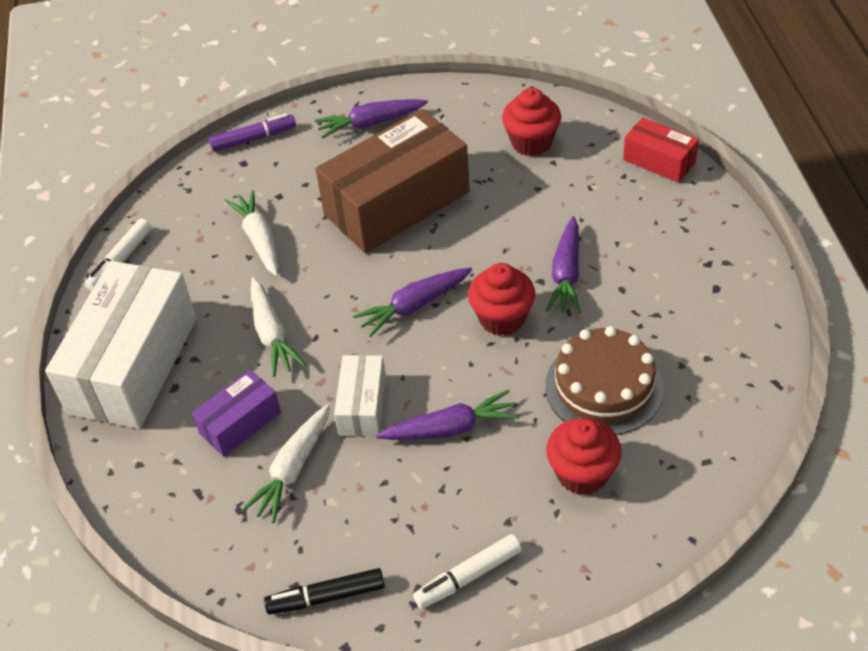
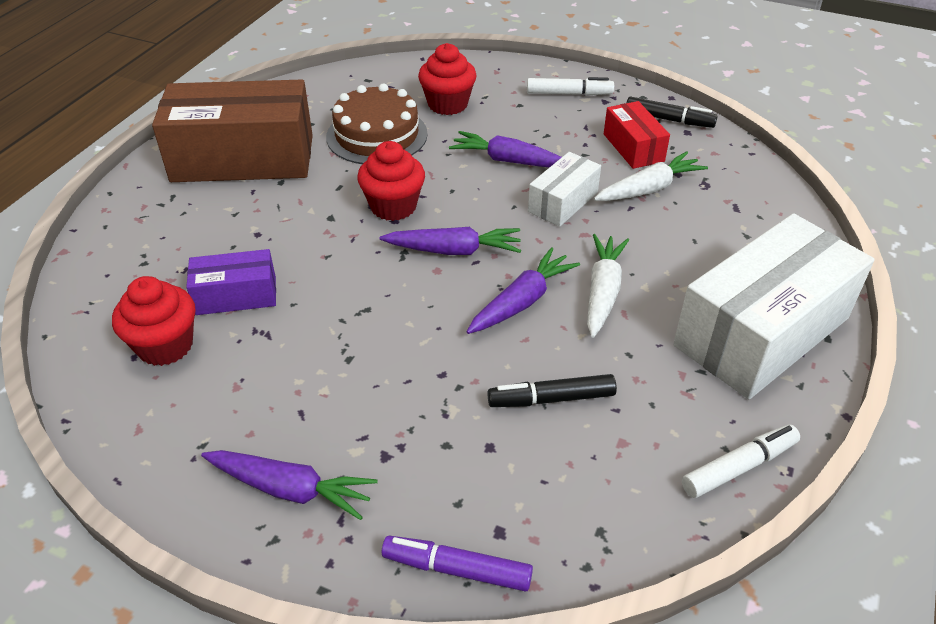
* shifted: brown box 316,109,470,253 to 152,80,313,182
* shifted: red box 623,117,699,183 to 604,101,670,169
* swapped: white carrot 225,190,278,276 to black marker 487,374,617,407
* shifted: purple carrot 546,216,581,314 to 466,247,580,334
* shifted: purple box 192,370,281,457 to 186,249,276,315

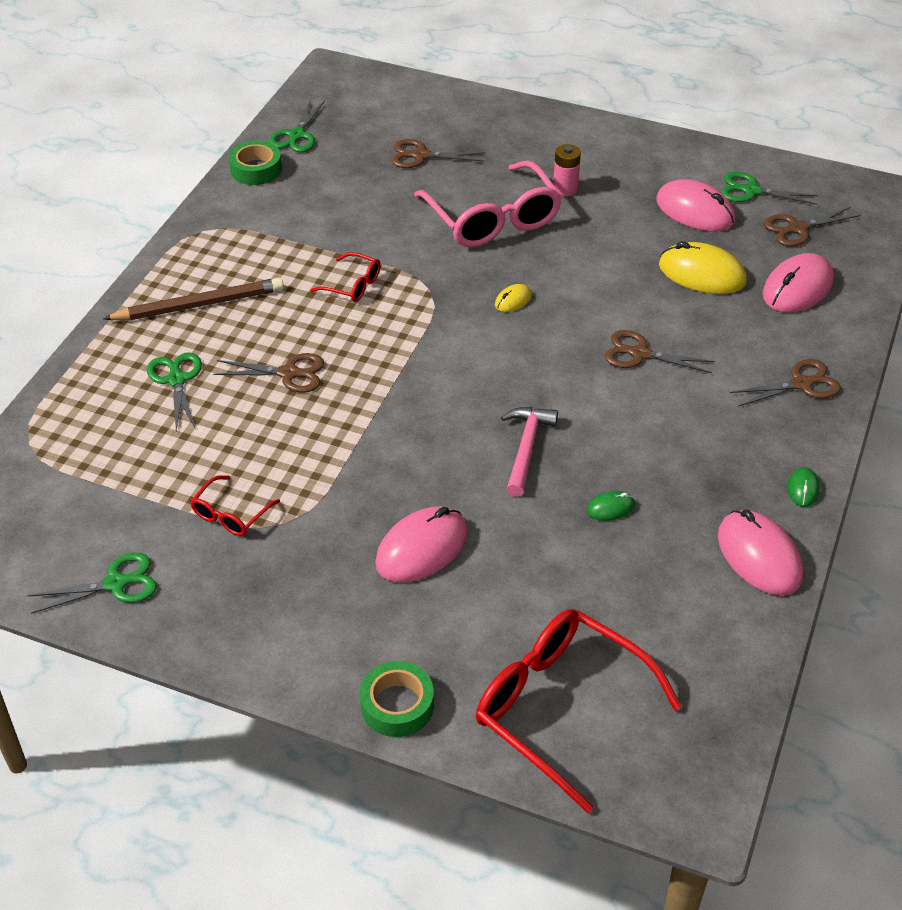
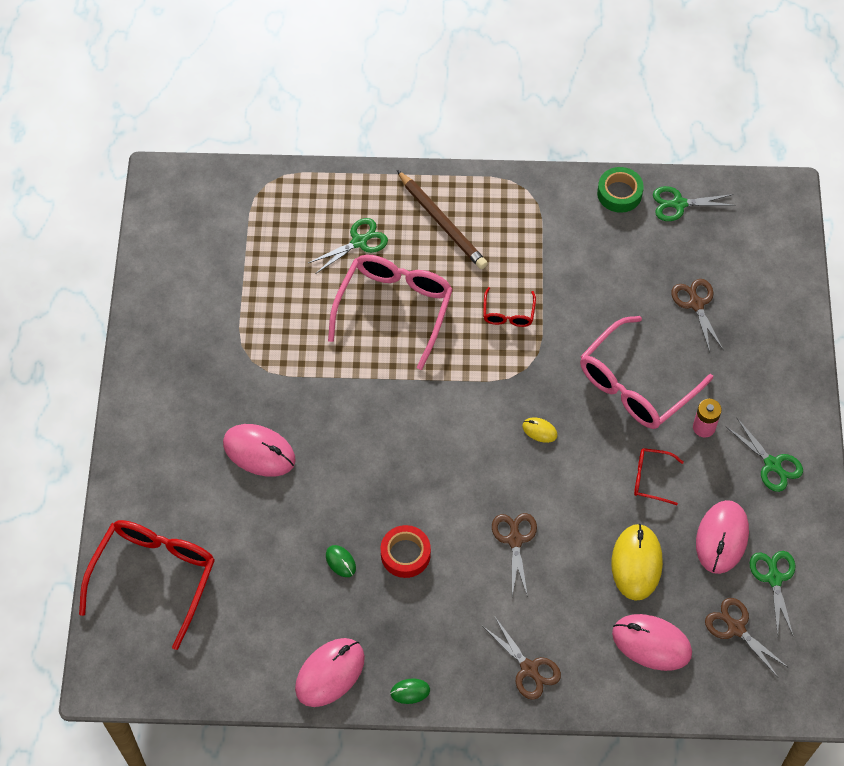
* swapped: brown scissors 214,353,324,392 to pink glasses 328,255,453,370
* gone: pink hammer 501,407,558,497
* shifted: red glasses 190,475,280,536 to 634,448,684,505
* shifted: green scissors 27,553,157,614 to 725,417,803,492
* gone: green tape 360,661,434,737
* new: red tape 381,525,431,578

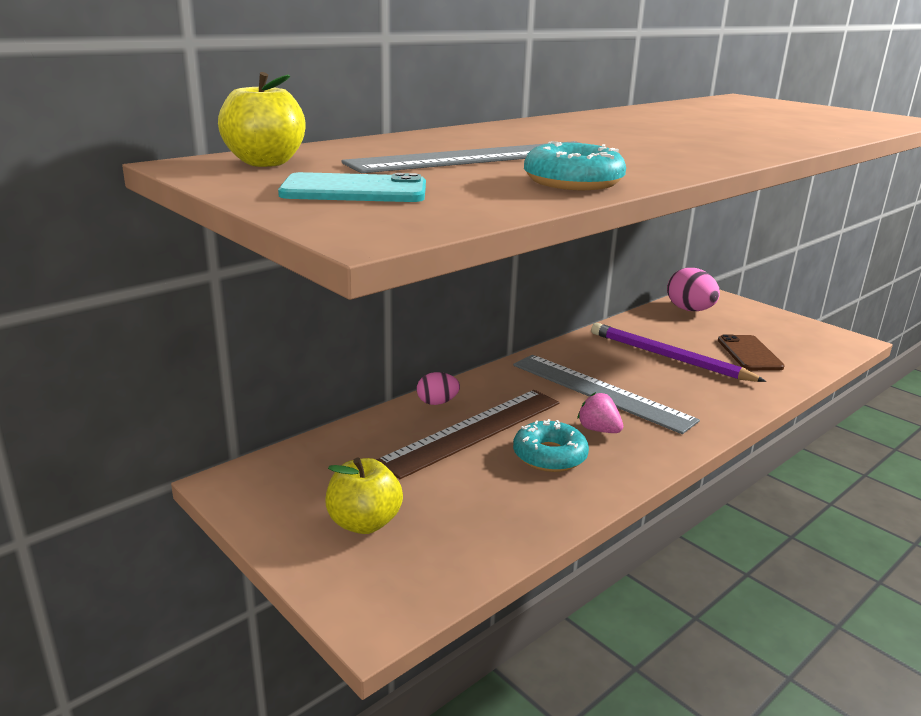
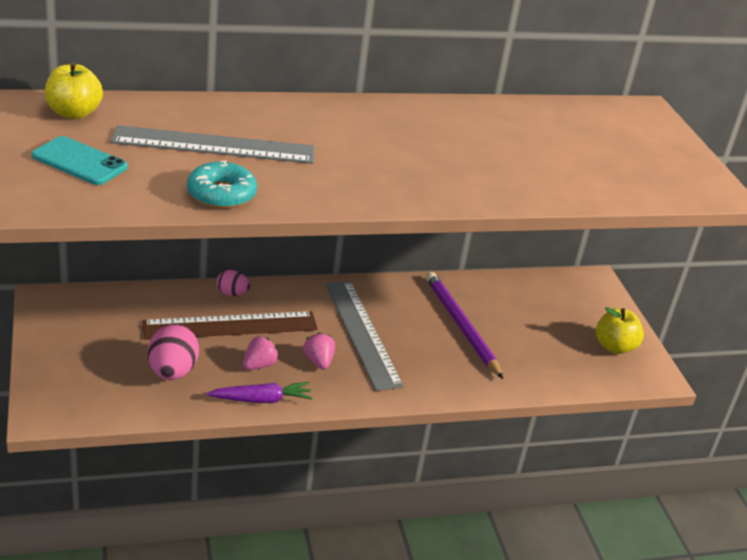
* shifted: pink egg 667,268,720,311 to 148,324,199,380
* gone: brown phone 718,334,785,371
* swapped: turquoise donut 513,419,589,472 to pink strawberry 243,336,279,370
* shifted: yellow apple 325,458,403,534 to 596,307,644,354
* new: purple carrot 206,382,312,403

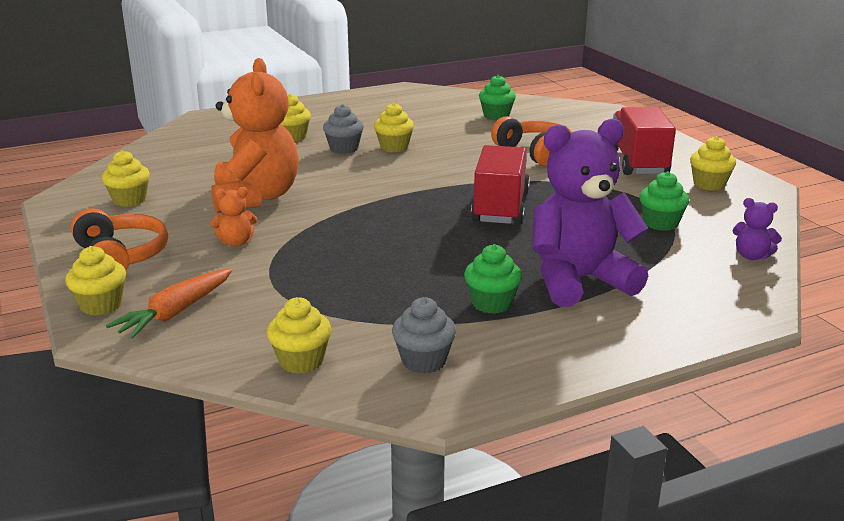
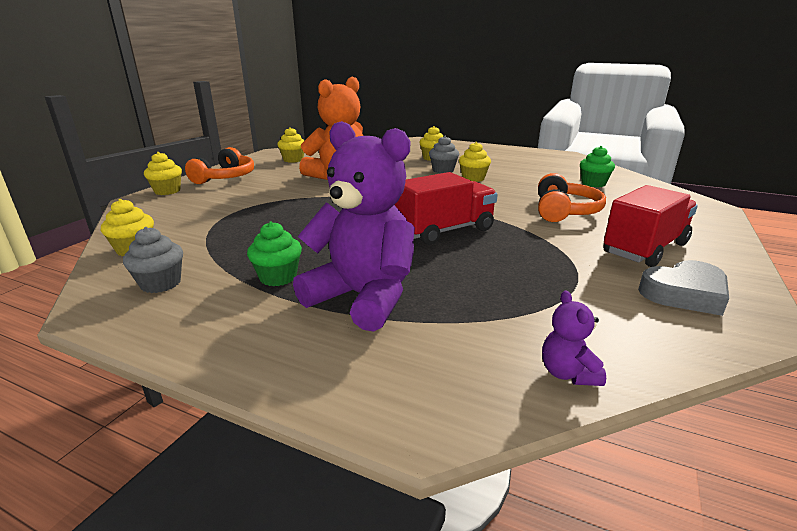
* swapped: yellow cupcake 690,136,736,191 to grey heart 638,260,729,316
* gone: green cupcake 639,171,690,231
* gone: orange teddy bear 210,187,257,246
* gone: orange carrot 106,269,232,339

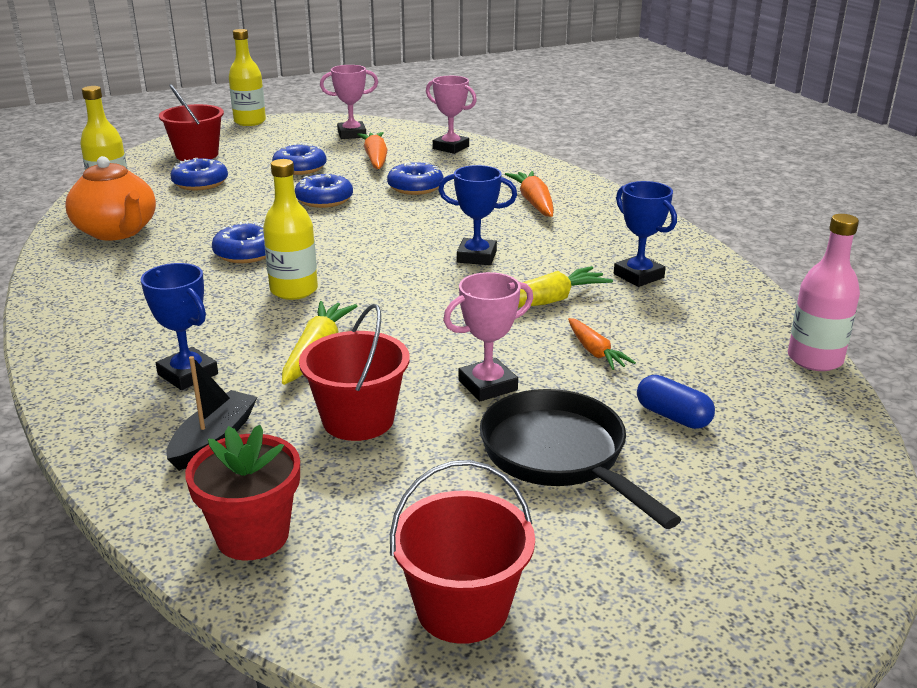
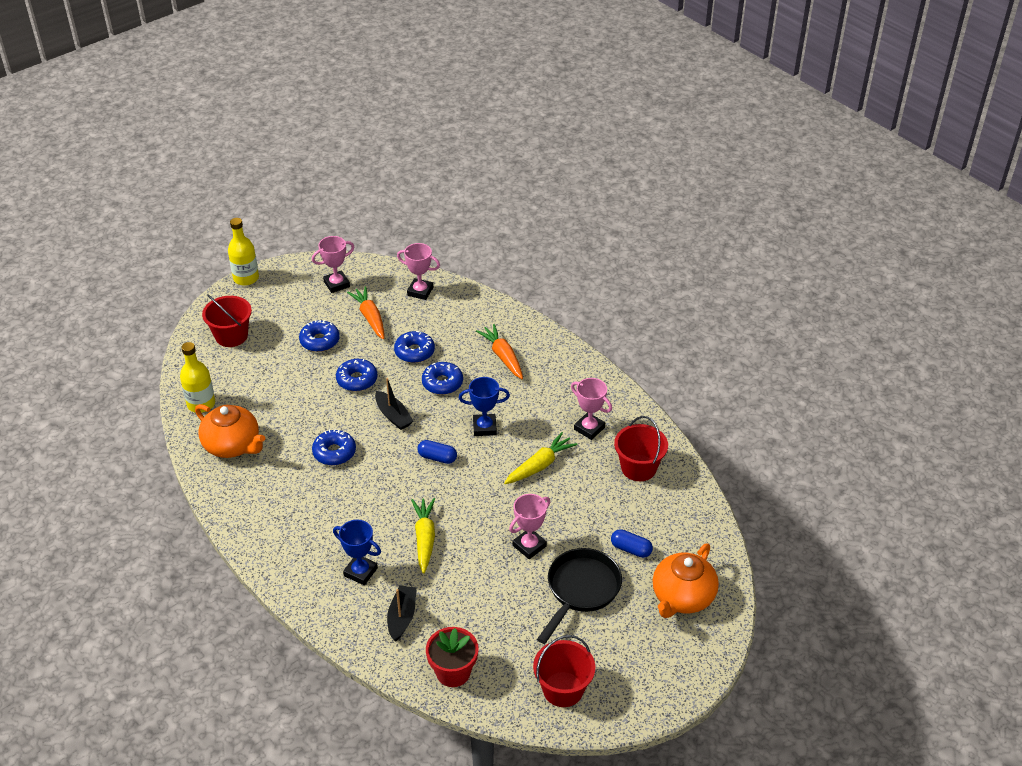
* shifted: blue donut 170,158,228,190 to 422,362,463,395
* gone: yellow bottle 263,159,318,300
* repainted: blue trophy 614,181,677,287 to pink trophy 571,378,612,440
* gone: pink bottle 788,214,860,371
* shifted: red bucket 299,304,410,441 to 614,416,668,481
* gone: orange carrot 568,318,636,370
* rotated: black pan 480,389,681,529 = 537,548,622,644 75 degrees clockwise
* new: black boat 375,378,413,430
* new: blue capsule 417,440,457,464
* new: orange teapot 653,543,719,618

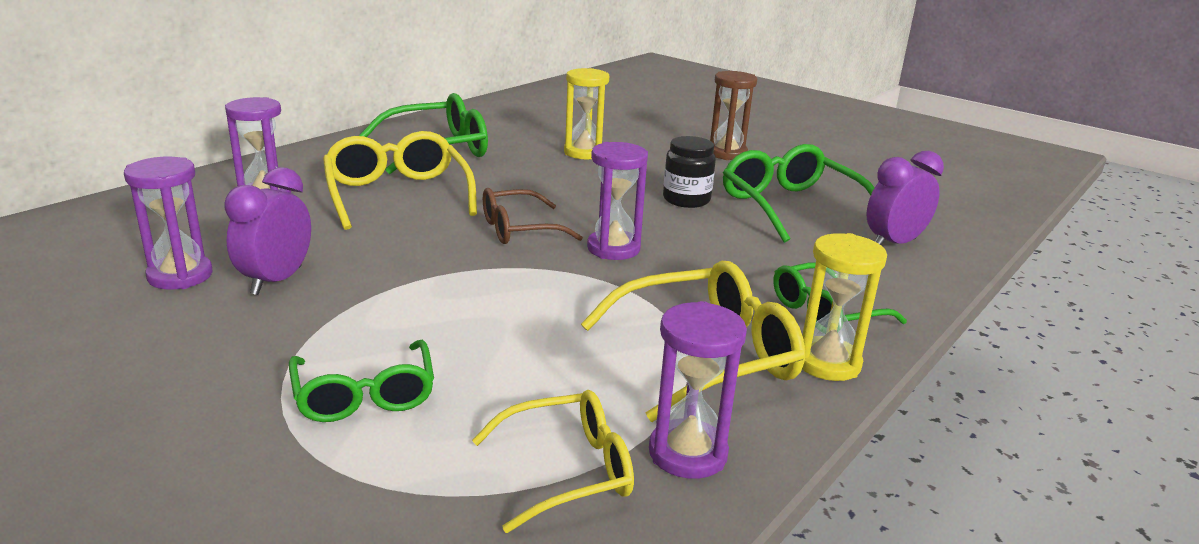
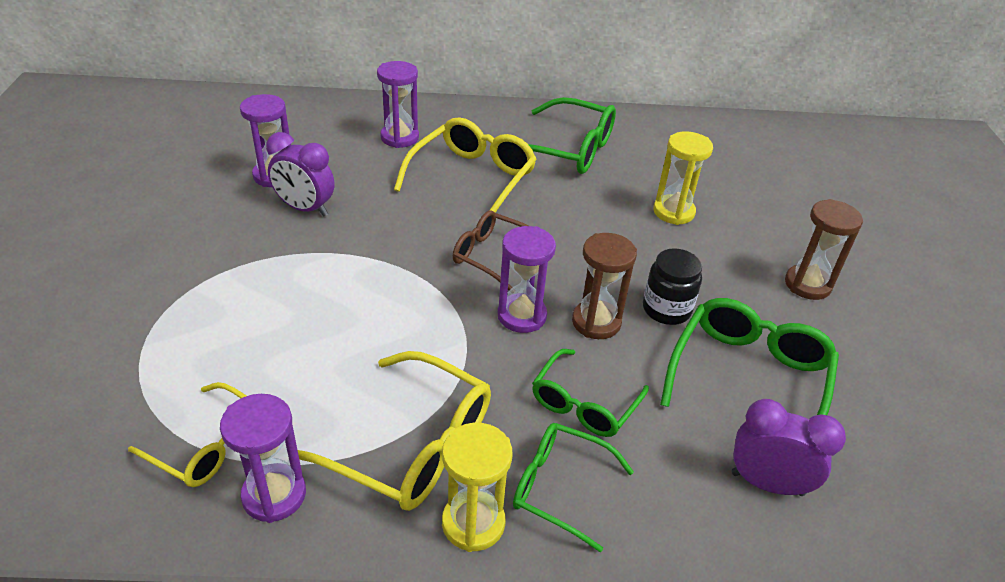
* rotated: purple clock 224,167,311,295 = 266,132,334,217 135 degrees counterclockwise
* shifted: green glasses 289,340,434,422 to 532,349,649,437
* new: brown hourglass 572,233,637,339

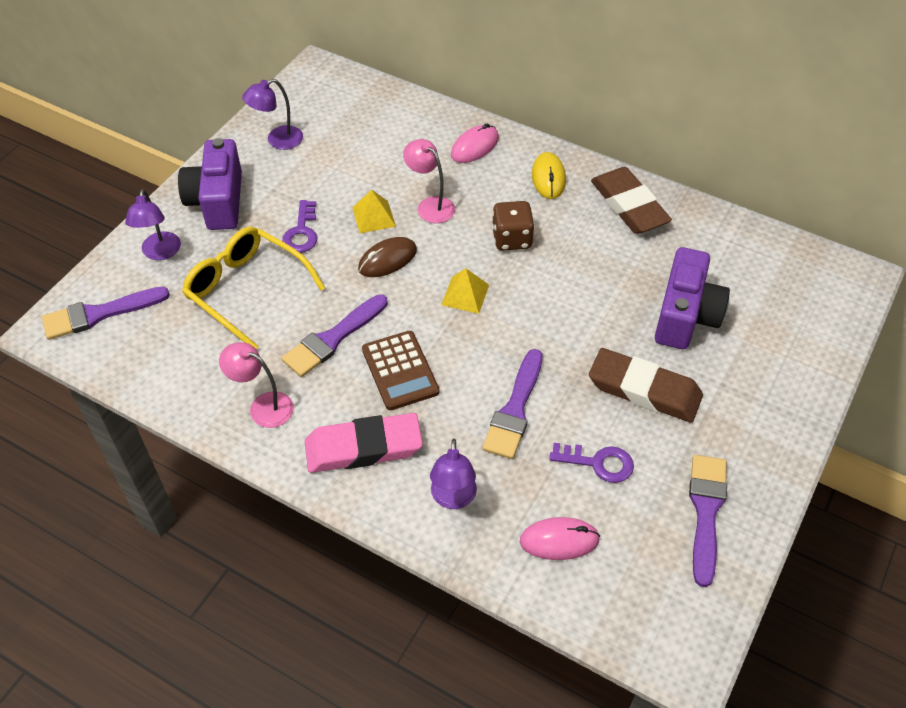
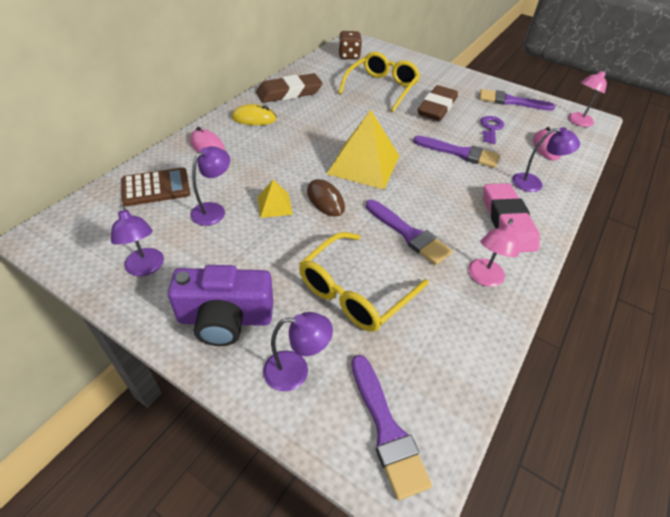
* shifted: pink lamp 403,139,455,223 to 568,70,607,127
* gone: purple key 282,200,317,253
* shifted: brown dice 492,201,535,251 to 338,31,362,59
* swapped: purple camera 655,247,730,349 to yellow glasses 338,52,420,112
* scaled: yellow pyramid 441,268,489,314 = 327,110,399,189 x2.05
* shifted: brown calculator 362,331,440,410 to 122,168,190,206
* new: purple lamp 190,146,230,226

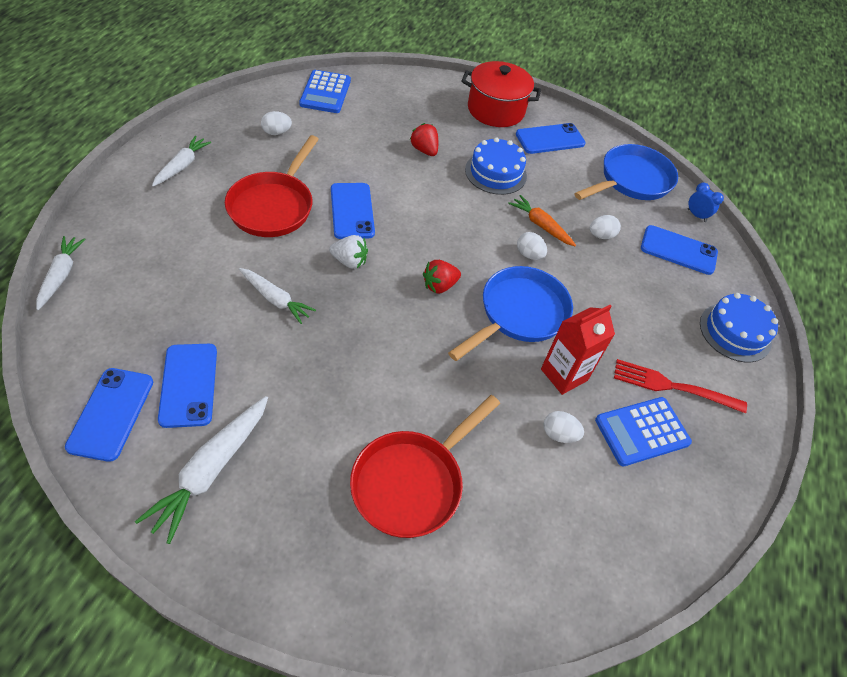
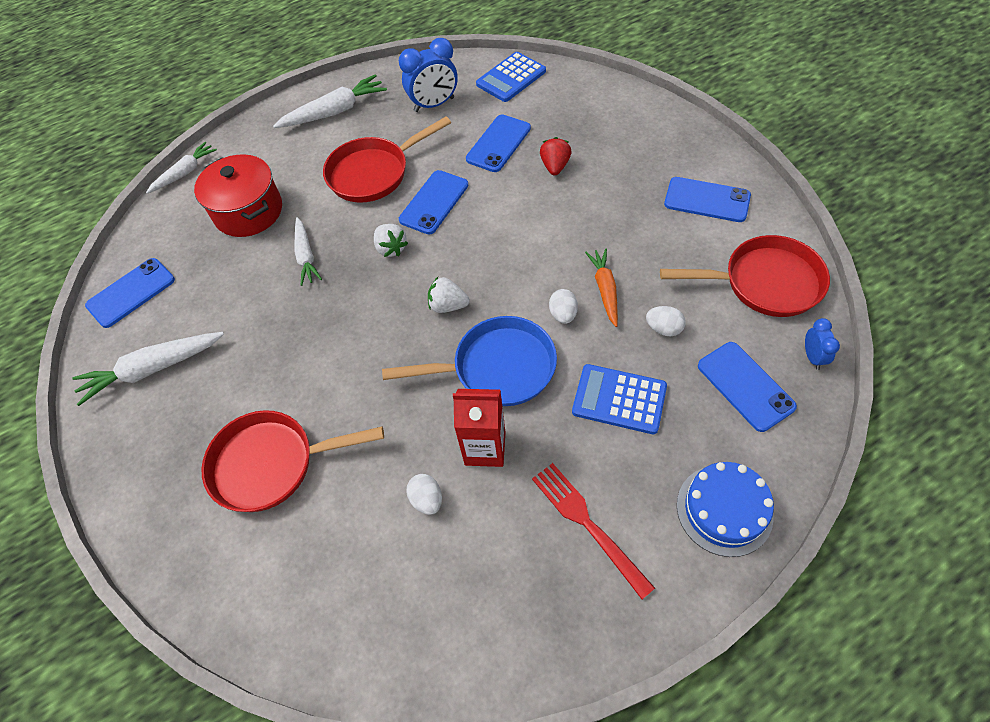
* shifted: red pot 461,61,541,127 to 194,154,282,237
* swapped: white egg 261,111,292,135 to blue clock 399,38,458,112
* scaled: white carrot 152,136,211,187 = 273,74,387,128 x1.52
* gone: blue cake 465,137,527,195
* repainted: blue pan 574,144,678,200 to red pan 660,235,830,317
* repainted: red strawberry 423,260,461,293 to white strawberry 428,277,470,313
* shifted: blue phone 158,344,217,428 to 466,114,531,172
* shifted: blue calculator 595,397,692,466 to 572,364,667,434

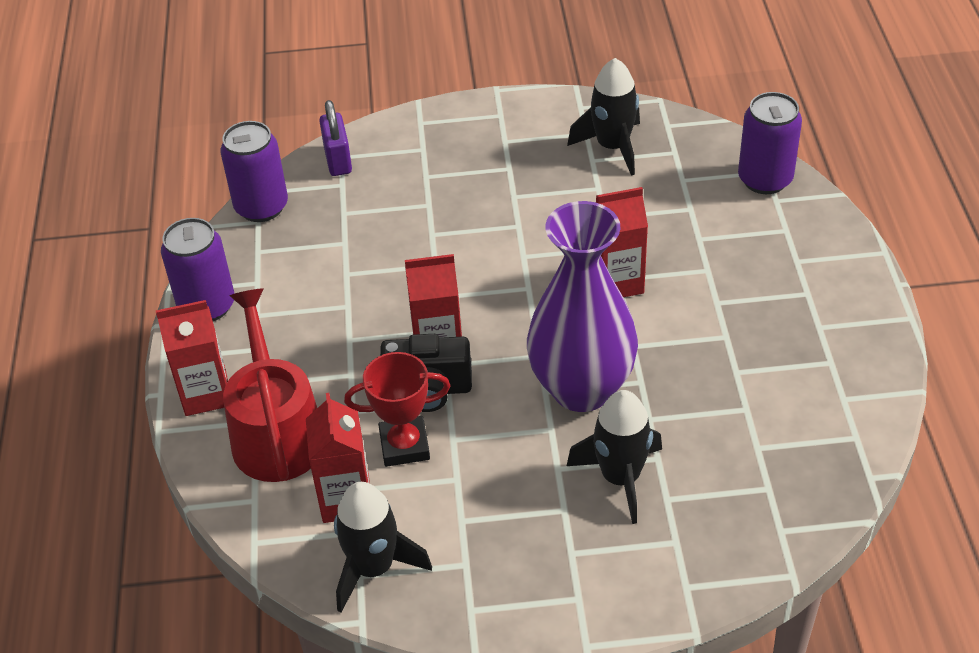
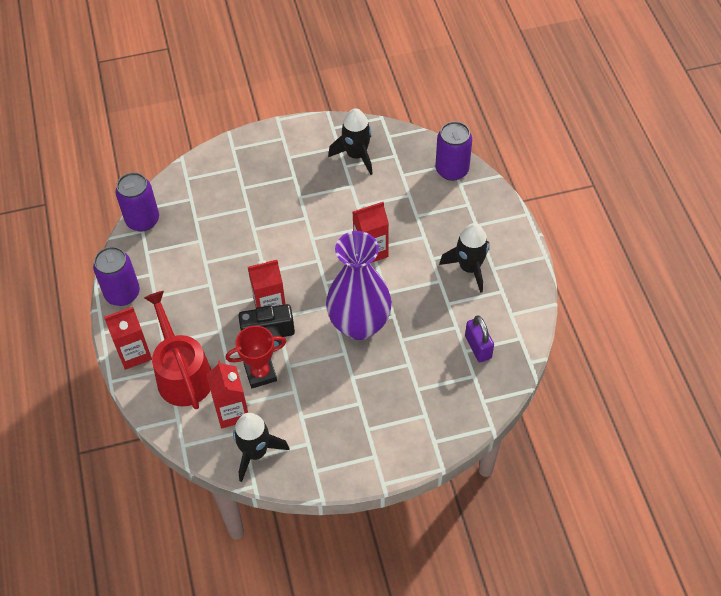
* shifted: purple padlock 319,100,352,176 to 465,315,494,362
* shifted: black rocket 567,390,662,524 to 439,223,489,293

